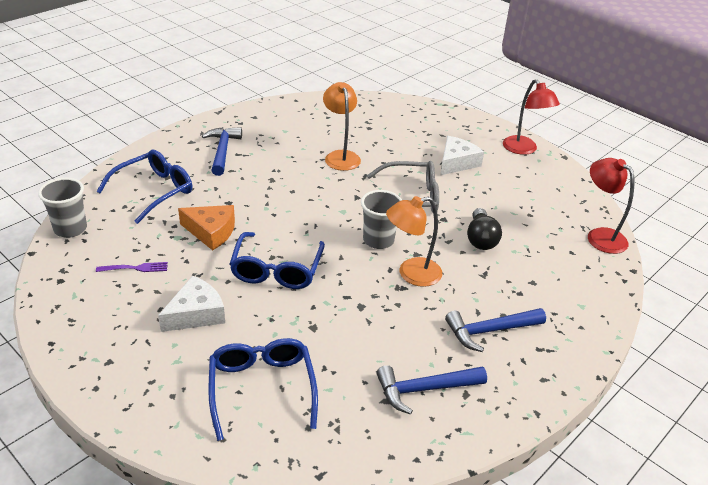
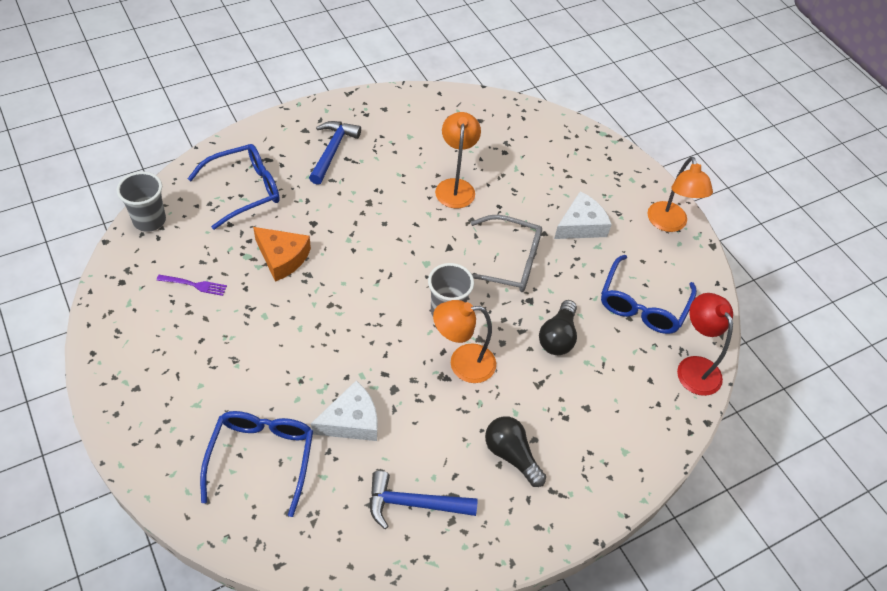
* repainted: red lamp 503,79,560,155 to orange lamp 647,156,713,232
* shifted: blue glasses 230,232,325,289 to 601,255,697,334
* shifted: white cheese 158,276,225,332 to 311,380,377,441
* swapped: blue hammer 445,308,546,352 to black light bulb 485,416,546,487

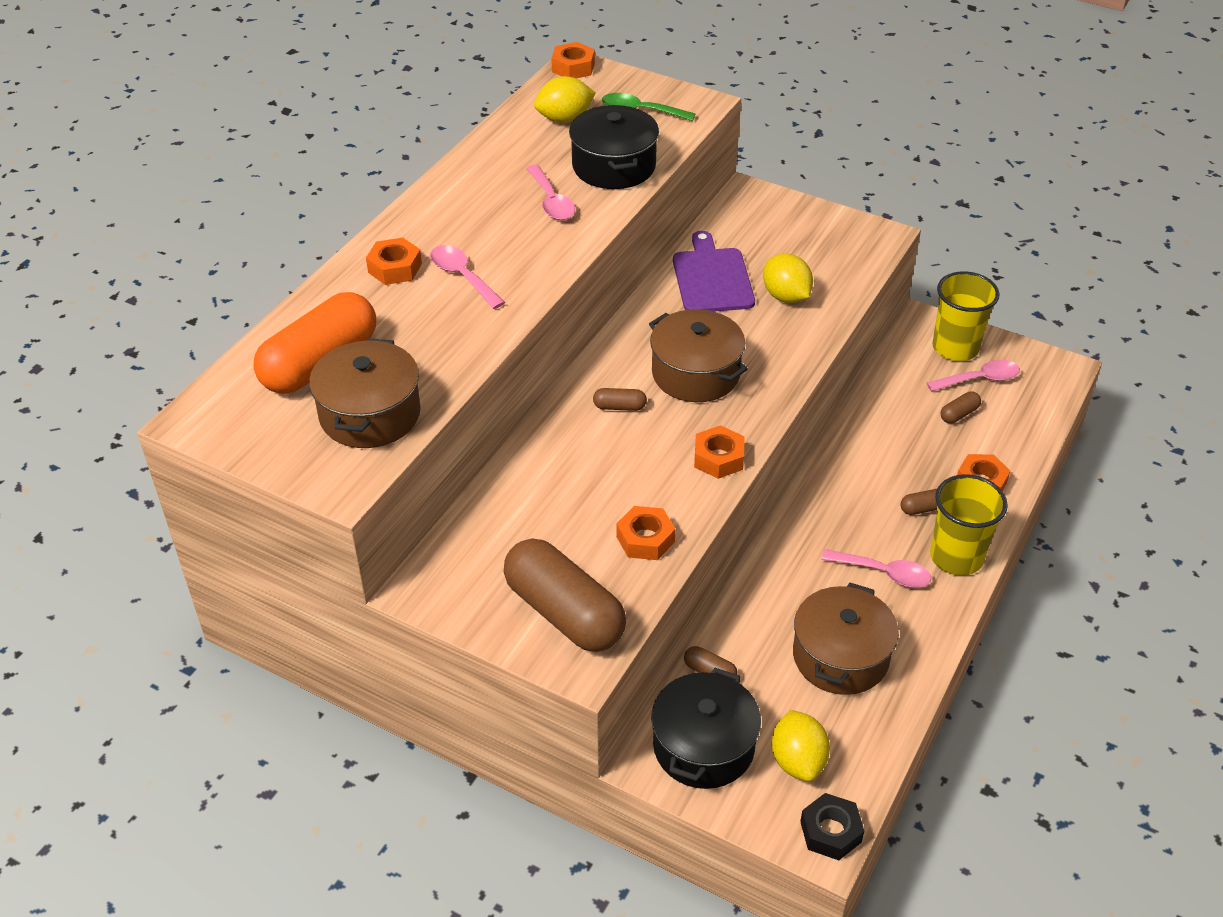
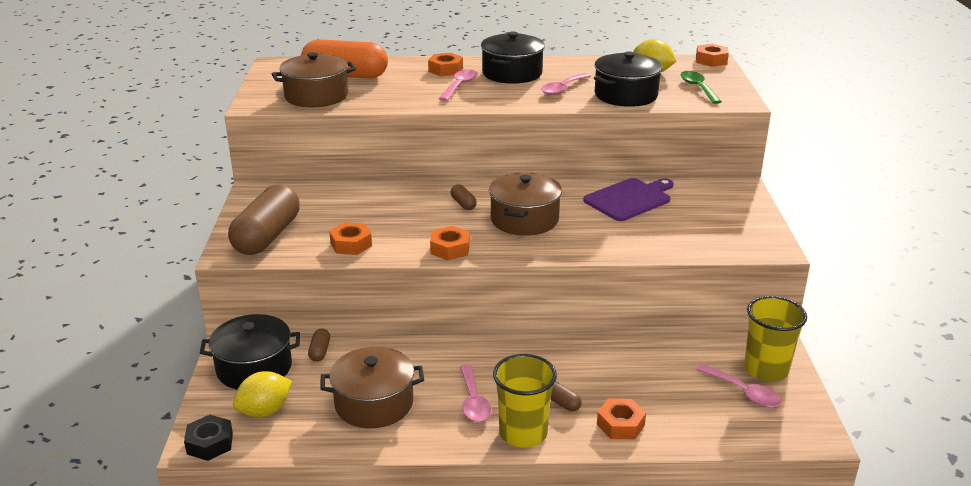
* gone: yellow lemon 763,253,813,303
* gone: brown capsule 941,391,981,423
* new: black pot 481,31,545,84

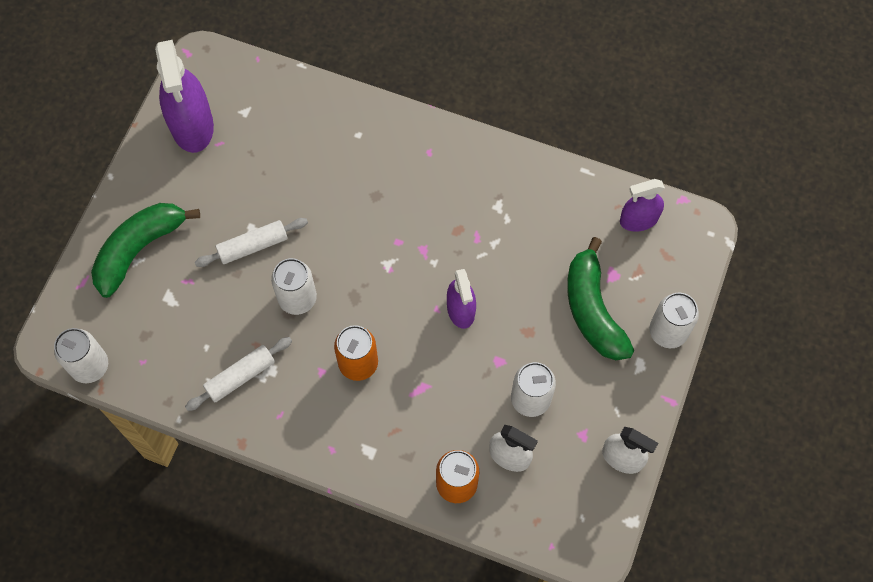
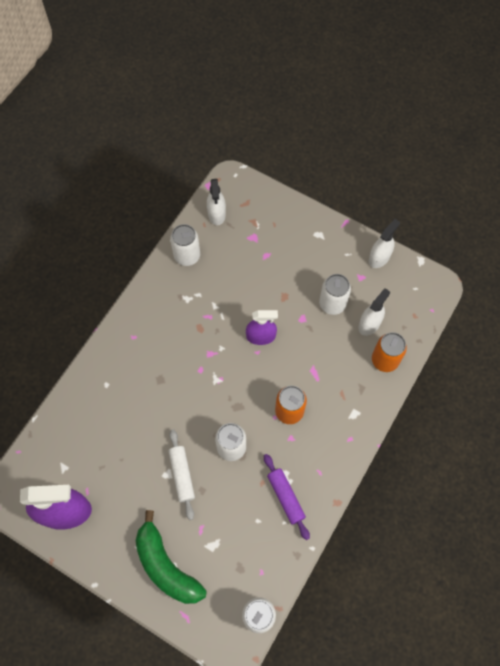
* repainted: purple spray bottle 620,179,665,232 to white spray bottle 207,179,226,225
* gone: green banana 567,237,634,360
* shifted: white can 649,293,699,348 to 170,224,200,266
* repainted: white rolling pin 185,337,292,411 to purple rolling pin 264,454,310,540

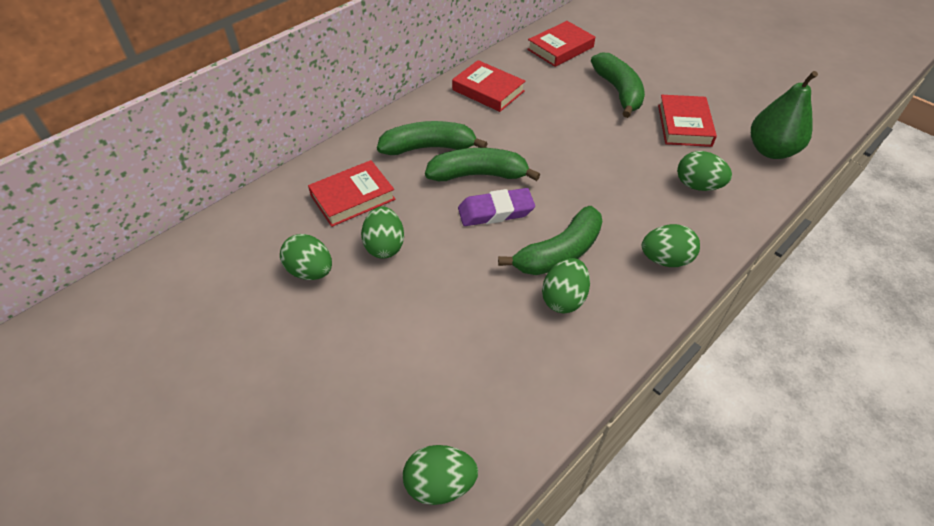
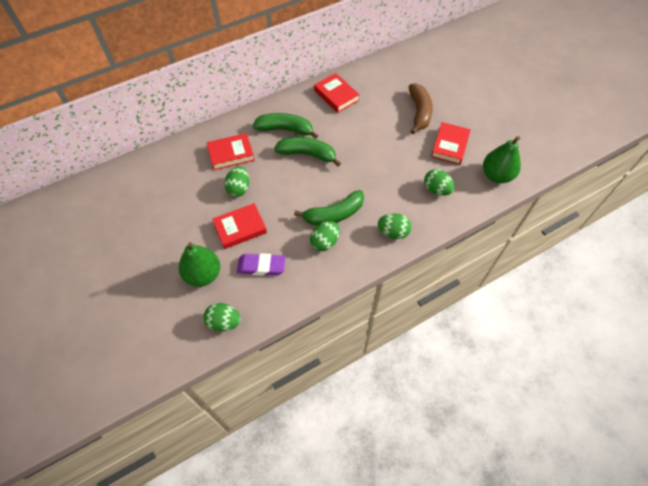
* shifted: red book 527,21,595,67 to 212,203,267,249
* repainted: green banana 591,53,645,118 to brown banana 409,83,433,134
* shifted: purple eraser 458,188,535,226 to 237,253,286,276
* gone: green egg 280,234,332,280
* new: green pear 179,242,220,287

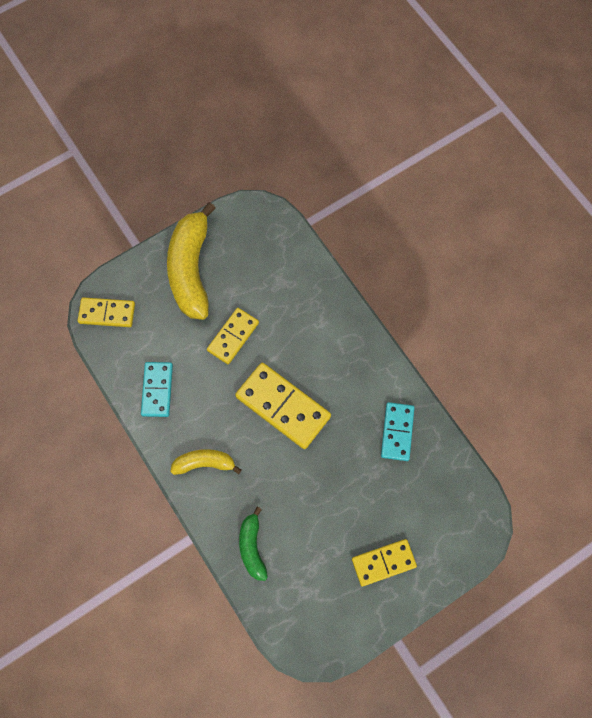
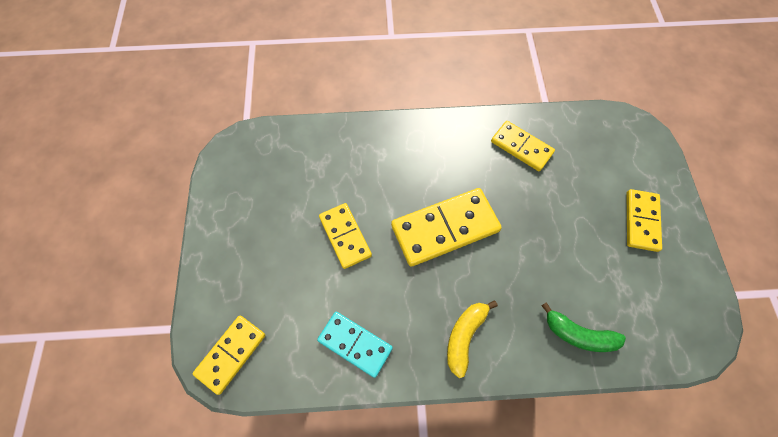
* gone: yellow banana 167,202,216,320
* repainted: turquoise domino 381,402,415,461 to yellow domino 491,121,555,171

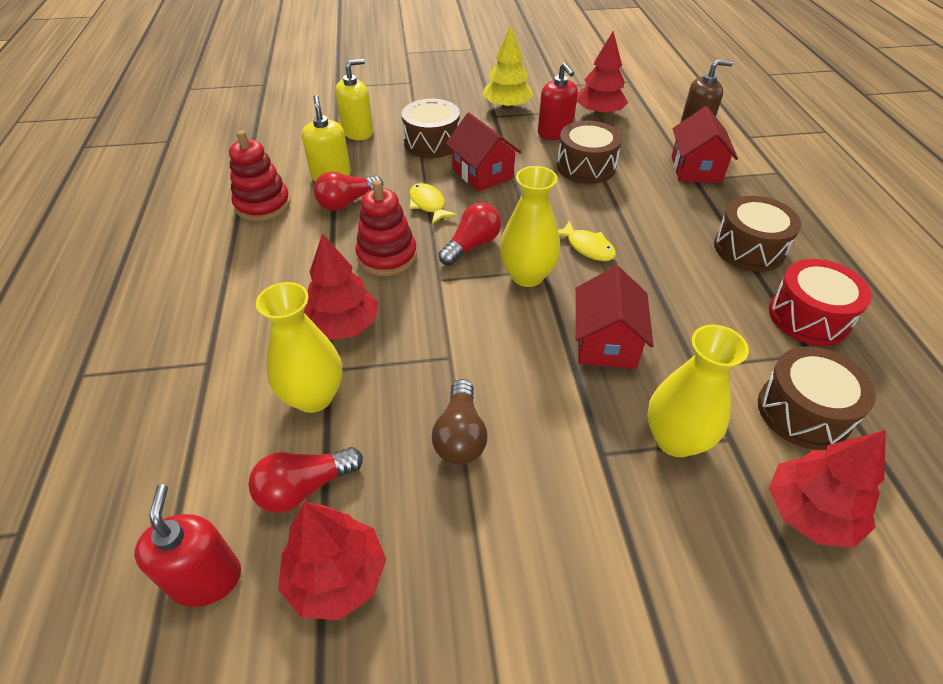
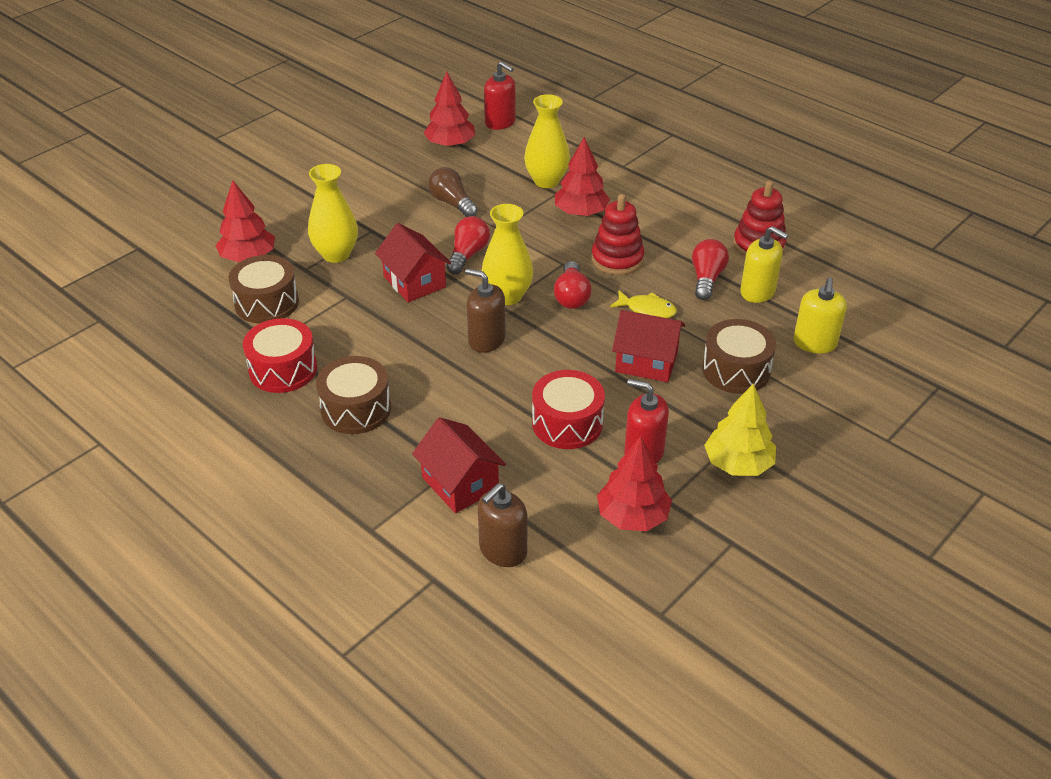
* repainted: brown drum 557,121,622,184 to red drum 532,370,605,449
* swapped: yellow fish 558,220,616,261 to brown soap dispenser 465,268,506,353
* shifted: red light bulb 248,447,363,513 to 446,216,490,274

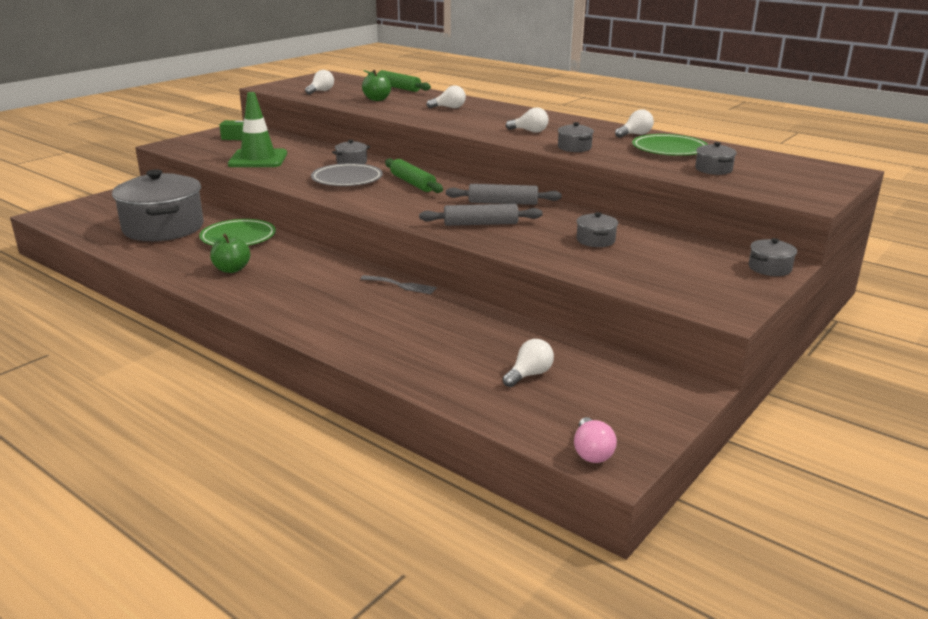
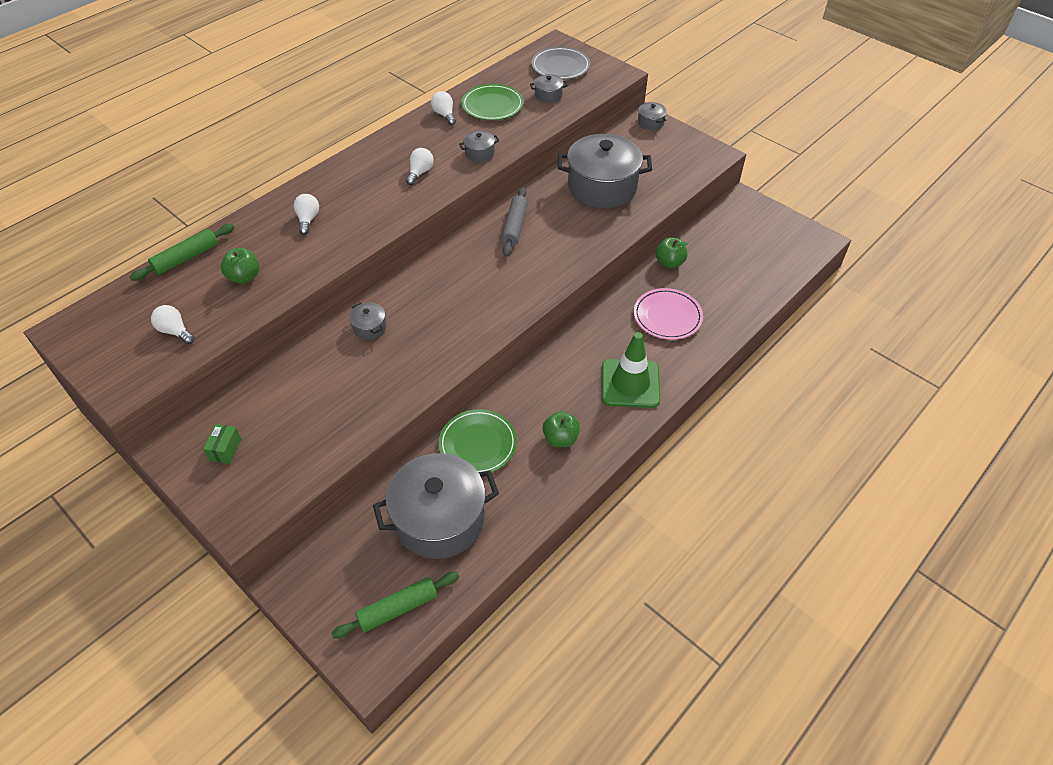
* shifted: green traffic cone 228,92,287,167 to 602,332,660,408
* shifted: green rolling pin 385,158,443,193 to 331,572,459,638
* shifted: grey plate 311,163,383,186 to 531,47,590,80
* gone: grey rolling pin 419,204,543,226
* scaled: grey pot 577,212,618,247 = 558,134,652,209 x2.40
* gone: grey fork 361,275,437,294
* gone: white light bulb 503,339,554,387
* gone: pink light bulb 574,417,617,463
* new: green apple 656,238,688,268
* new: pink plate 634,288,703,340

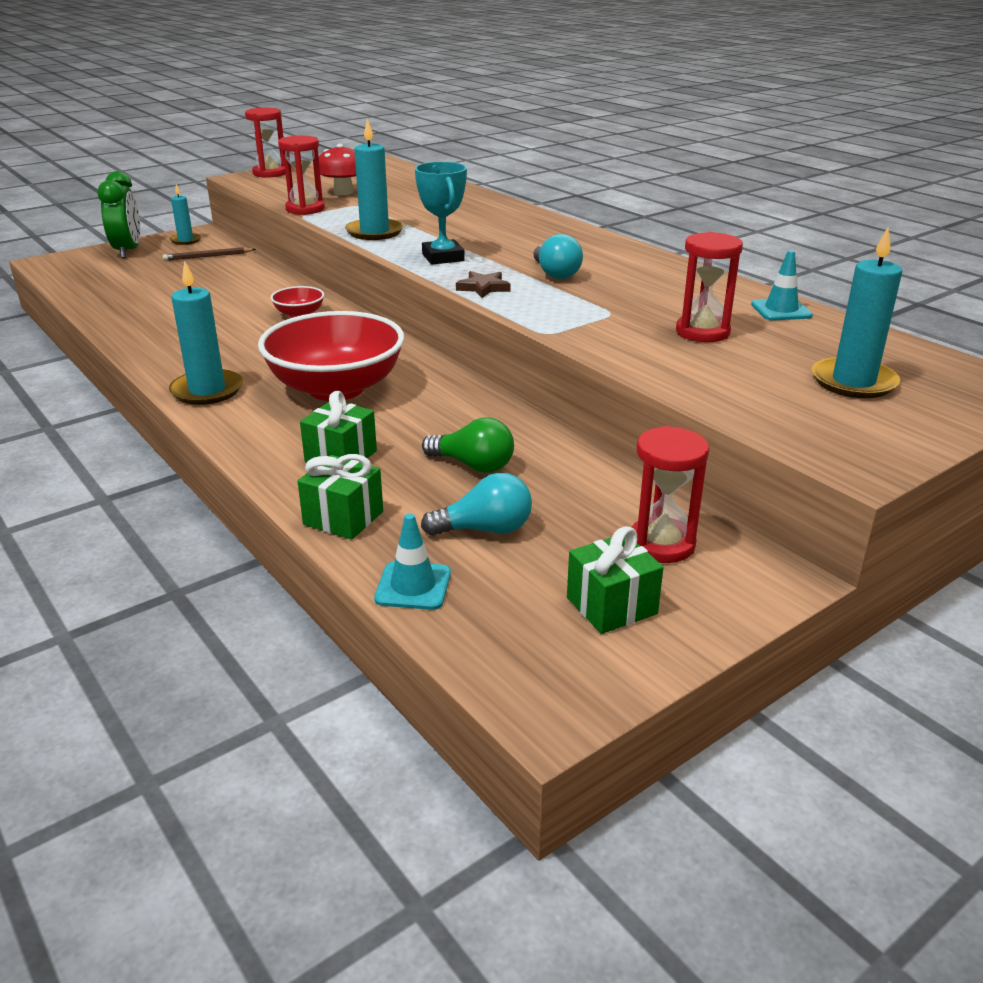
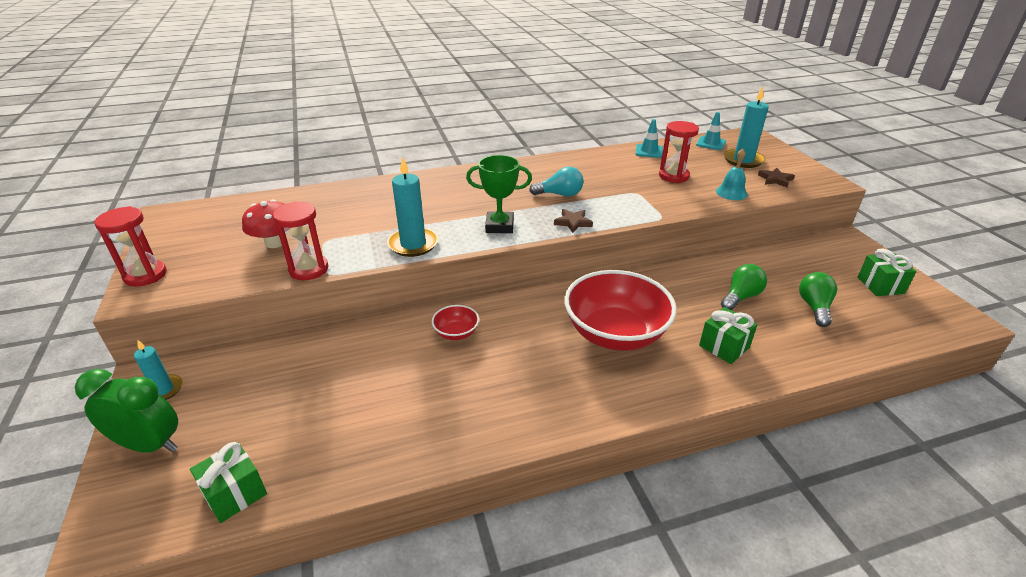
* repainted: turquoise trophy 415,162,467,264 to green trophy 466,155,532,233
* gone: brown pencil 162,247,256,261
* gone: turquoise candle 169,261,243,405
* gone: red hourglass 631,426,709,563
* shifted: green gift 298,454,383,540 to 190,442,267,523
* repainted: turquoise light bulb 421,473,532,536 to green light bulb 799,272,837,327
* shifted: turquoise traffic cone 374,513,451,610 to 696,112,726,150
* new: turquoise bell 716,149,748,200
* new: brown star 758,168,795,188

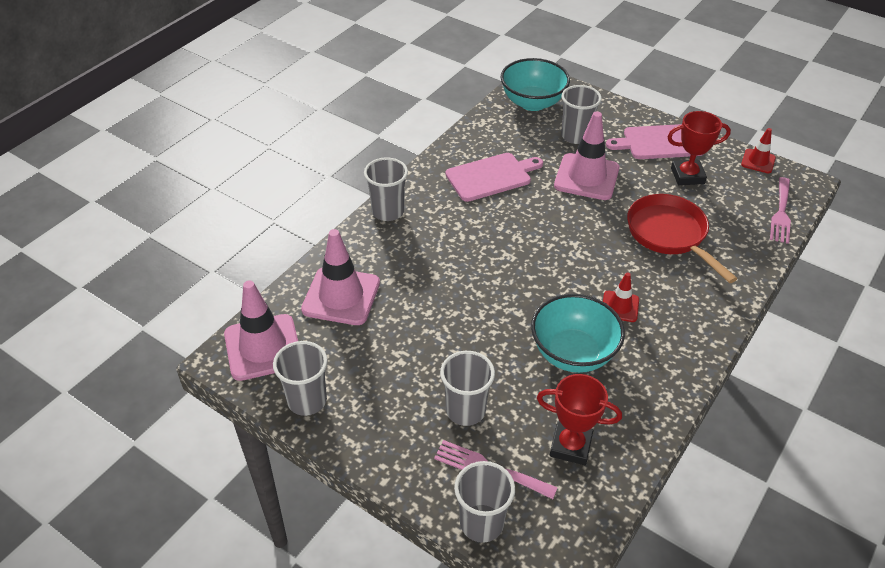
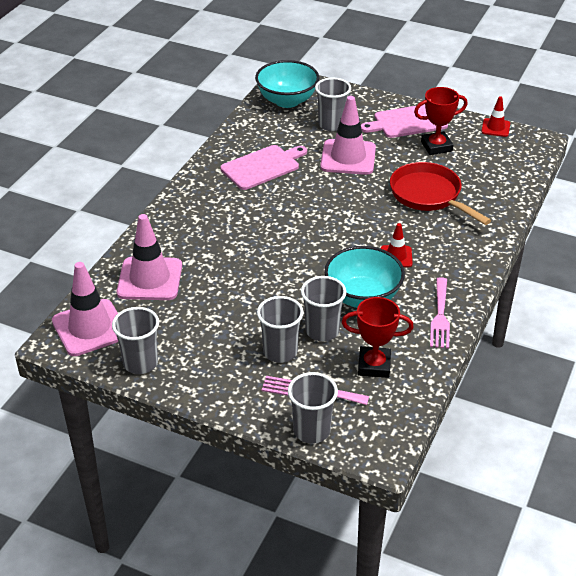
* shifted: grey cup 364,157,408,221 to 301,276,346,341
* shifted: pink fork 770,177,791,244 to 430,277,450,349

